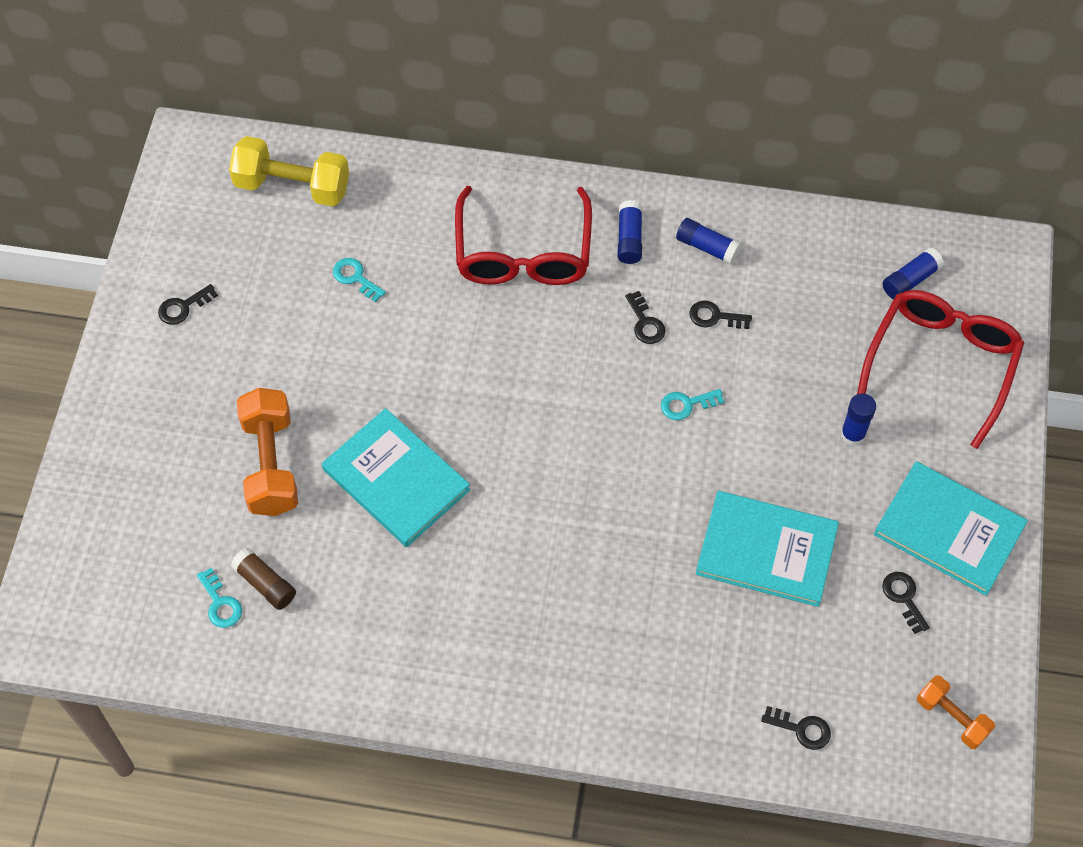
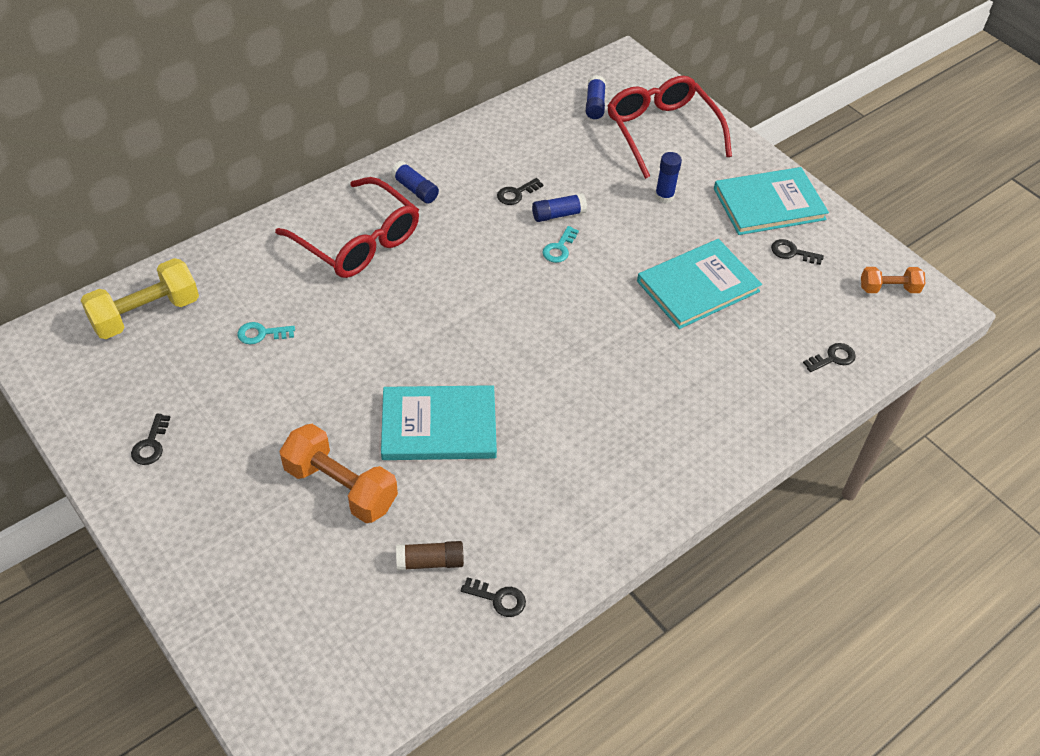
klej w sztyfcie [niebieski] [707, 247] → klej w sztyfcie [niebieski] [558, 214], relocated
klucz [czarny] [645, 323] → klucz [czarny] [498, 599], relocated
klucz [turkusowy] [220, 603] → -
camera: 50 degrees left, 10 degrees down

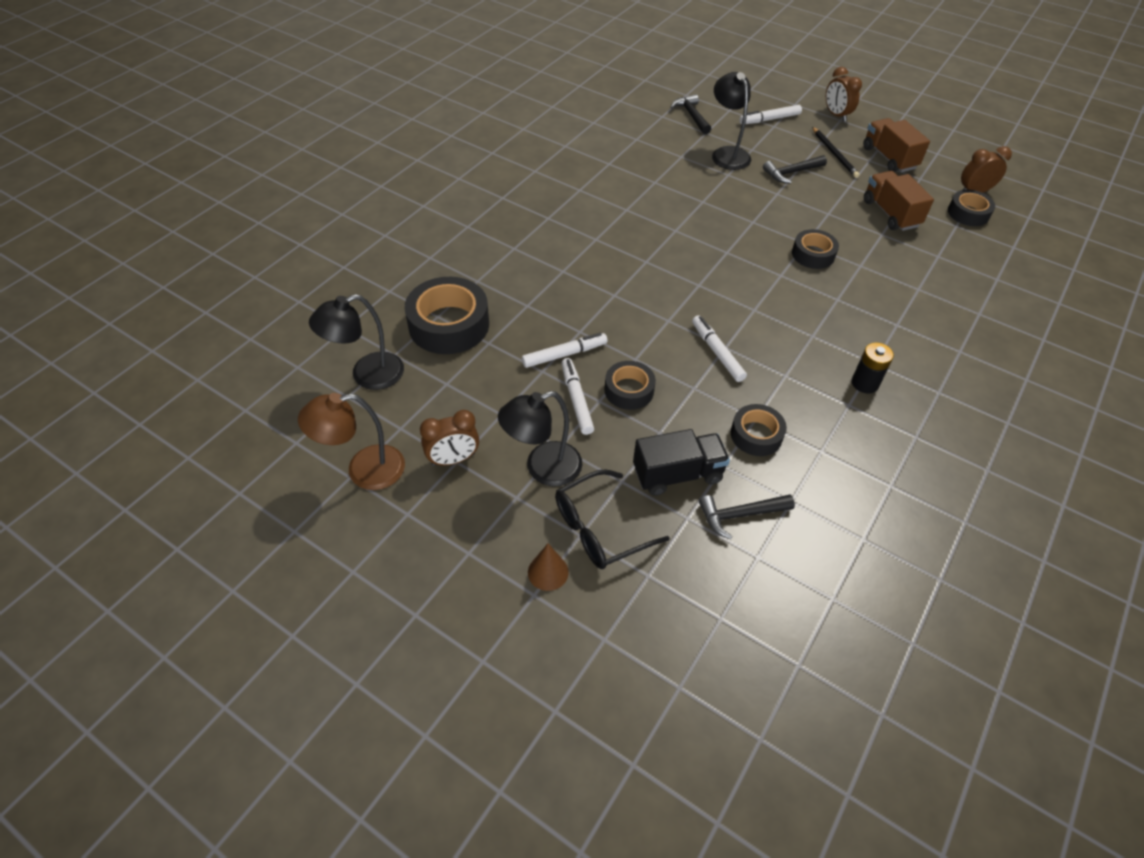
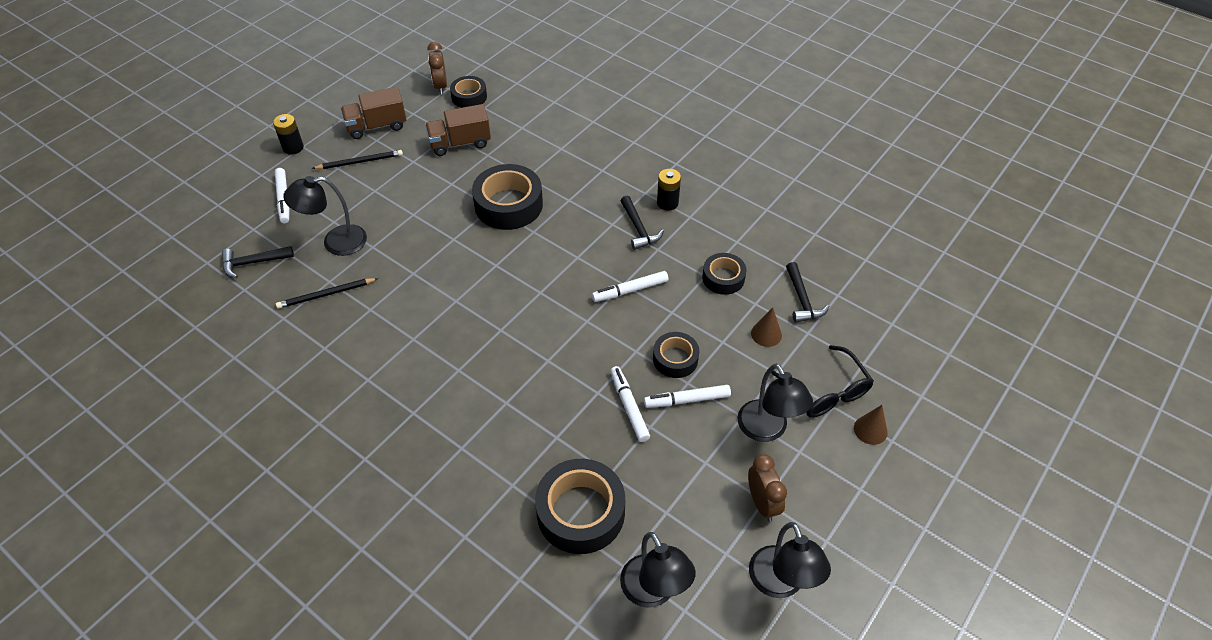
budzik [brązowy] [836, 115] → bateria [czarny] [293, 147]
młotek [czarny] [791, 173] → młotek [czarny] [639, 229], relocated
taśma klejąca [czarny] [813, 254] → taśma klejąca [czarny] [508, 205], x1.72
lampka [brązowy] [364, 470] → lampka [czarny] [780, 584]
ciężarówka [czarny] [677, 474] → stożek [brązowy] [766, 334]
- → ołówek [czarny] [326, 294]
camera: 85 degrees left, 0 degrees up

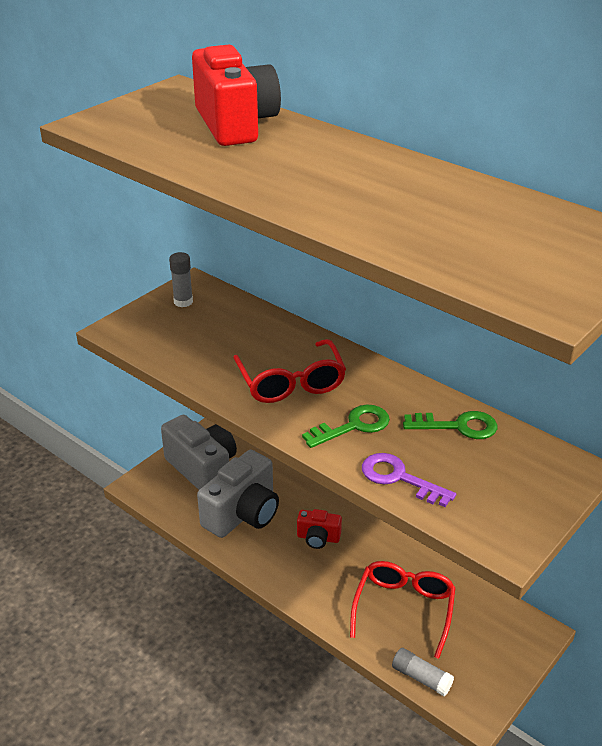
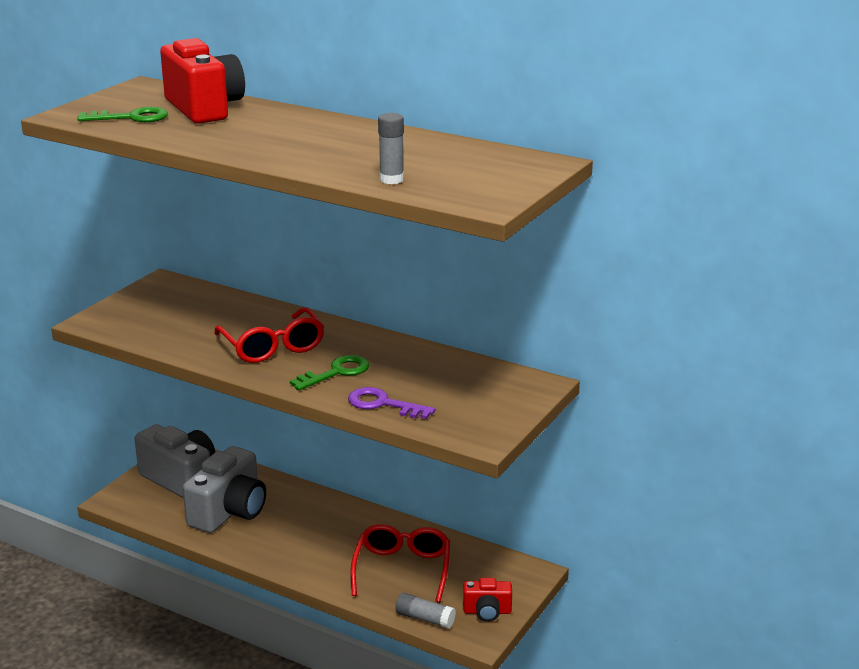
klej w sztyfcie [szary] [183, 302] → klej w sztyfcie [szary] [391, 180], relocated
klucz [zielony] [458, 426] → klucz [zielony] [131, 117], relocated
aparat fotograficzny [czerwony] [318, 538] → aparat fotograficzny [czerwony] [487, 612], relocated
camera: 10 degrees left, 10 degrees down

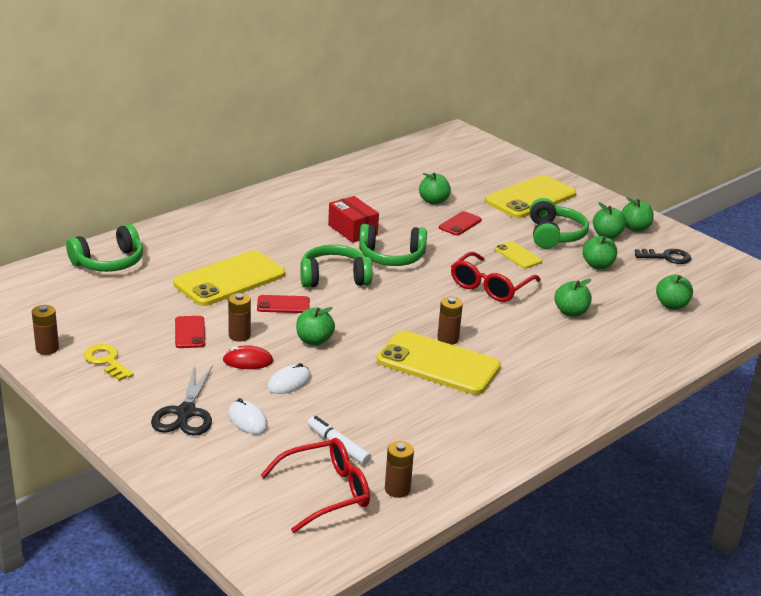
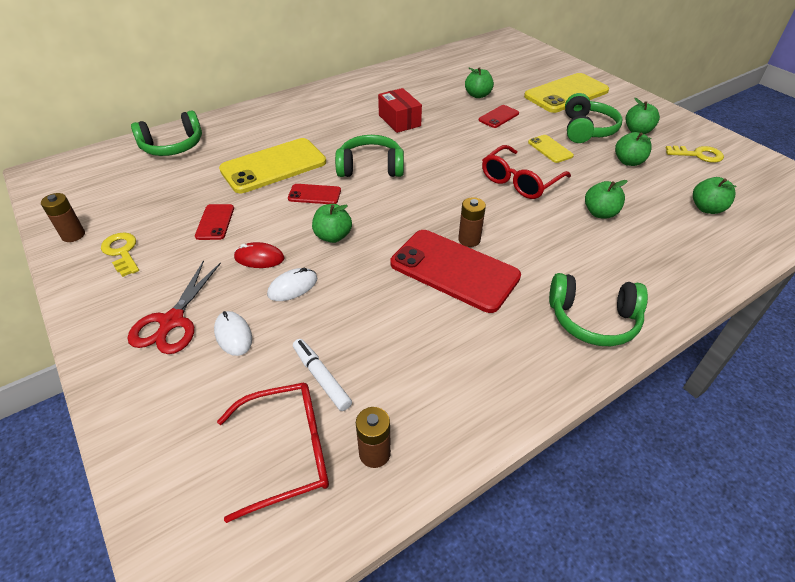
jabłko [zielony] [635, 228] → -
słuchawki [zielony] [391, 257] → słuchawki [zielony] [593, 319], relocated
klucz [czarny] [667, 257] → klucz [żółty] [698, 155]
bateria [brązowy] [239, 335] → -
telefon [żółty] [438, 364] → telefon [czerwony] [454, 270]
nożyczki [czarny] [185, 413] → nożyczki [czerwony] [171, 322]
camera: 10 degrees right, 15 degrees up

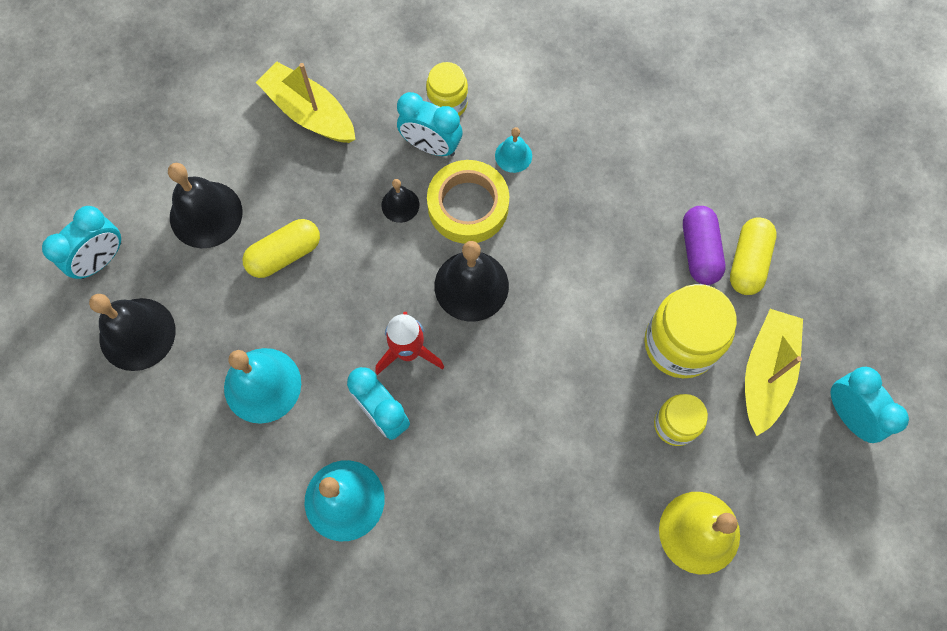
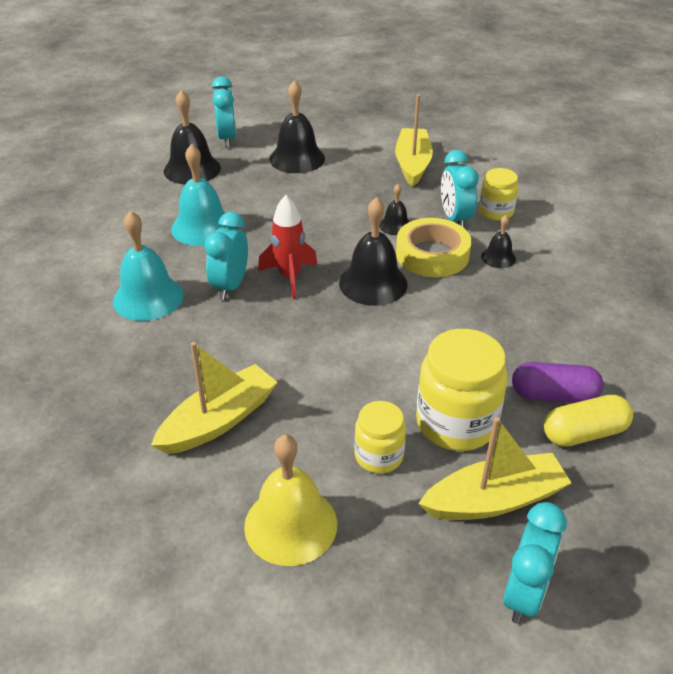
dzwonek [turkusowy] [513, 155] → dzwonek [czarny] [498, 257]
budzik [turkusowy] [101, 260] → budzik [turkusowy] [227, 139], 105 degrees counterclockwise
kapsułka [fioletowy] [699, 251] → kapsułka [fioletowy] [553, 395], 45 degrees clockwise
kapsułka [żółty] [284, 254] → -
- → łódka [żółty] [219, 420]
camera: 55 degrees right, 30 degrees down

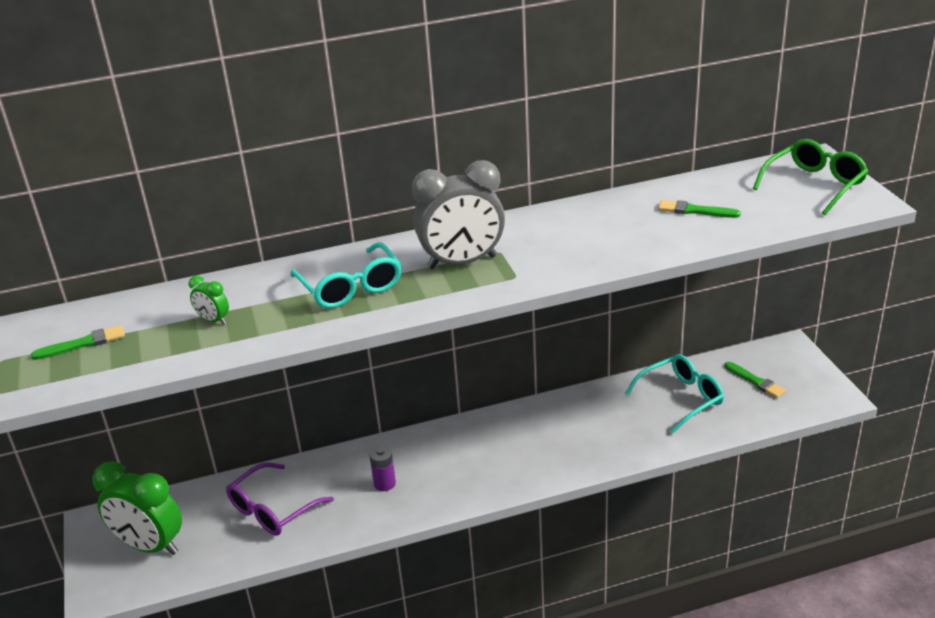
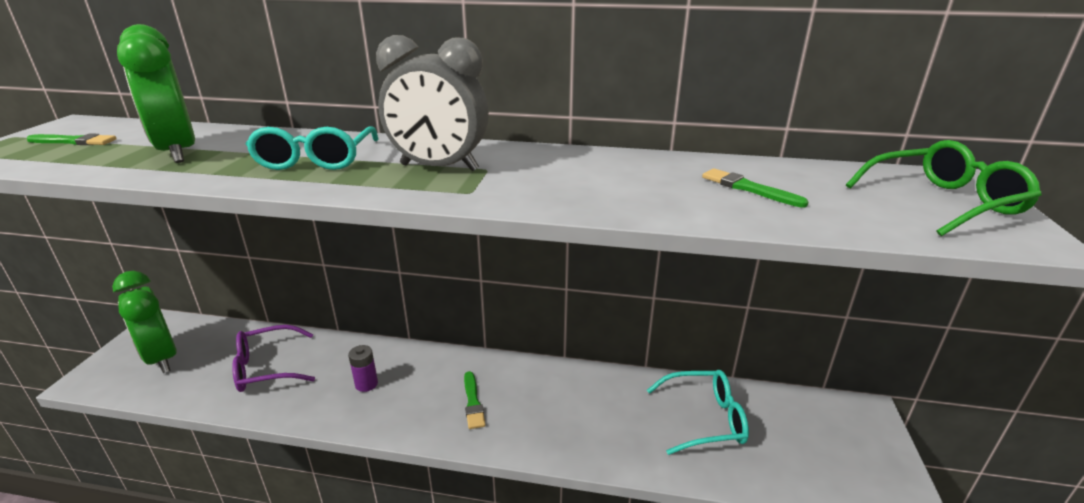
budzik [zielony] [213, 320] → budzik [zielony] [178, 152], x2.30
pędzel [zielony] [755, 381] → pędzel [zielony] [473, 402], relocated
camera: 25 degrees right, 5 degrees down

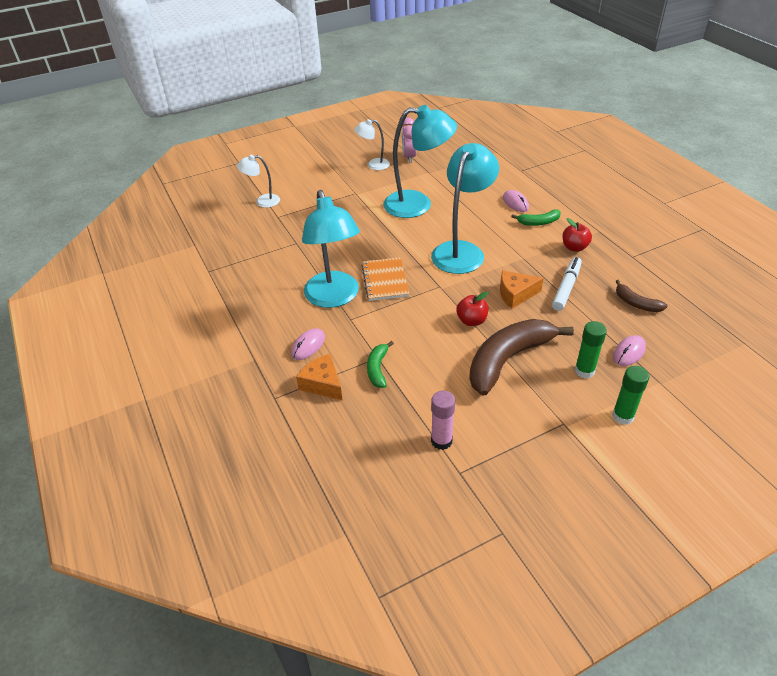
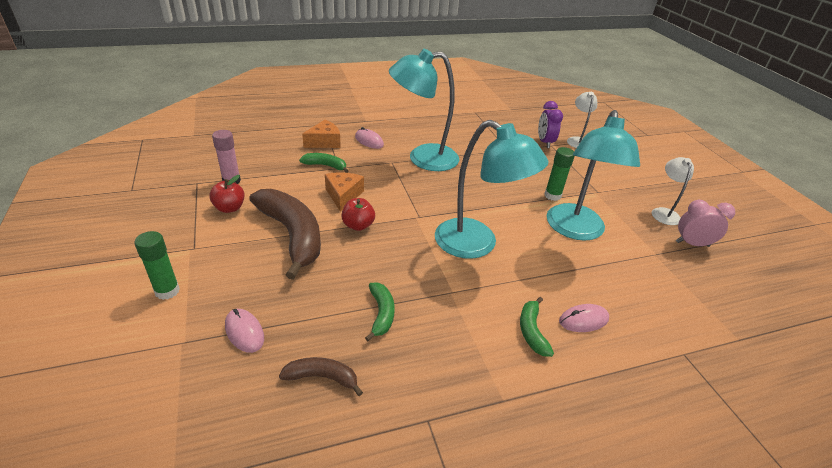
jabłko [czerwony] [574, 247] → jabłko [czerwony] [229, 208], relocated
zeszyt [pomarańczowy] [385, 280] → -
flamaster [biały] [566, 288] → banan [zielony] [381, 314]
ser [pomarańczowy] [516, 294] → ser [pomarańczowy] [343, 195], relocated
banan [brązowy] [636, 303] → banan [brązowy] [322, 377], 45 degrees clockwise
klej w sztyfcie [zielony] [584, 371] → klej w sztyfcie [zielony] [552, 196], relocated
- → budzik [fioletowy] [544, 142]
camera: 95 degrees right, 5 degrees down

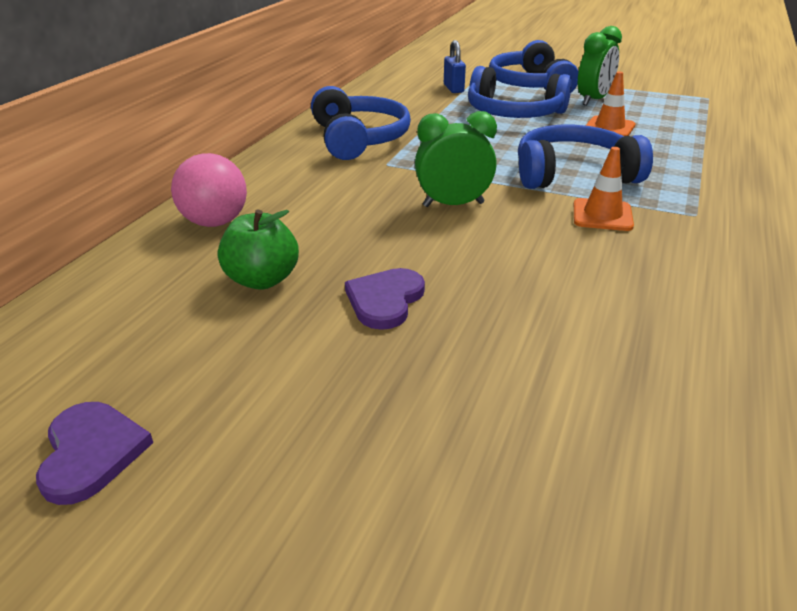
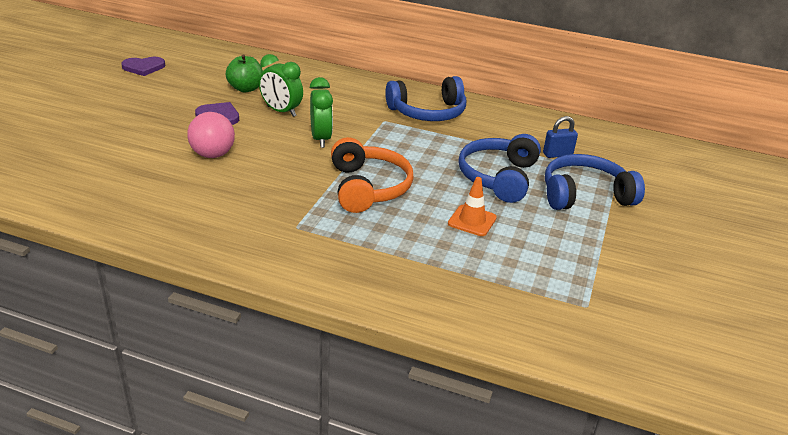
budzik [zielony] [593, 100] → budzik [zielony] [281, 111], relocated
słuchawki [niebieski] [573, 174] → słuchawki [pomarańczowy] [368, 187]
pachołek [pomarańczowy] [602, 215] → -
piłka [różowy] [215, 222] → piłka [różowy] [213, 154], relocated
camera: 85 degrees right, 0 degrees up

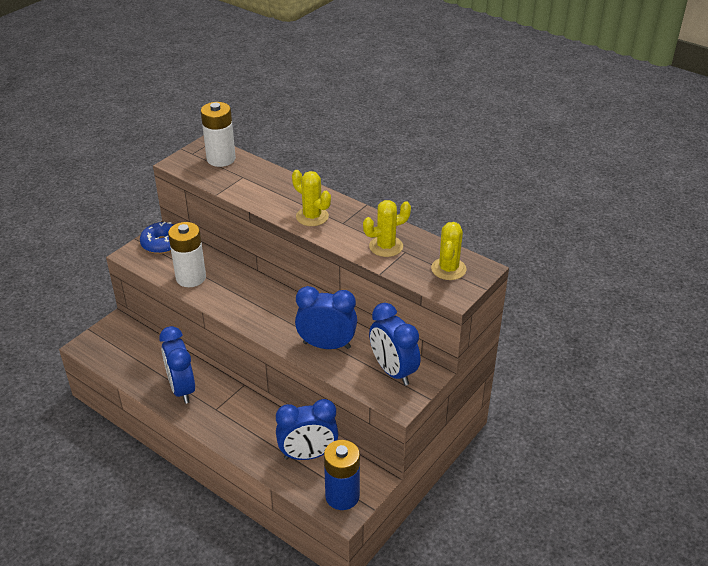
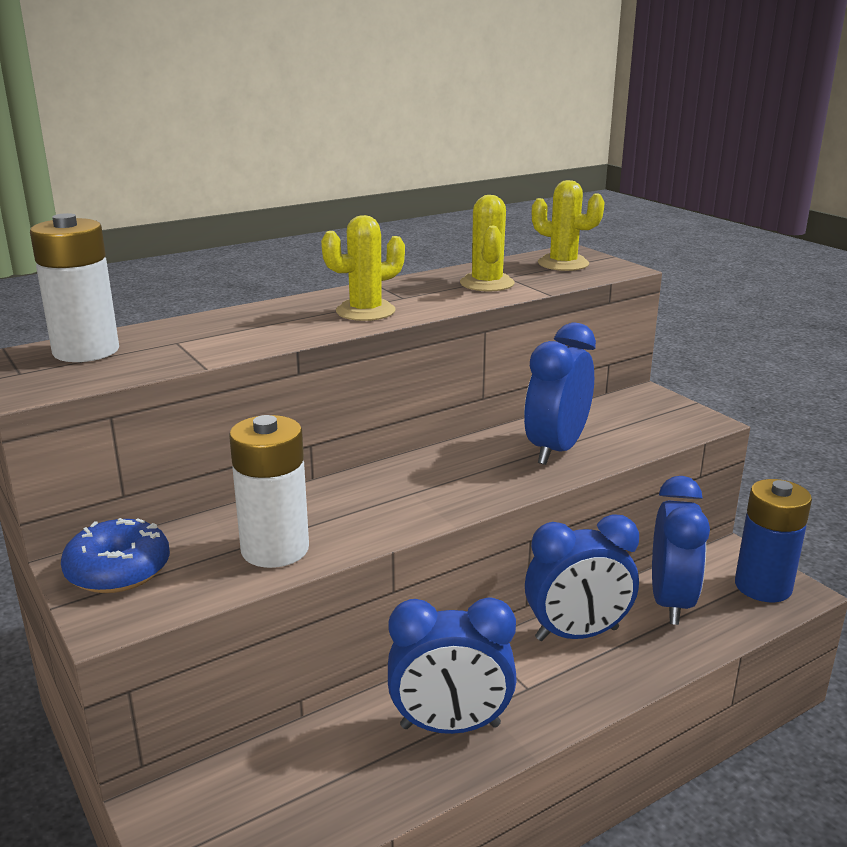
budzik [niebieski] [393, 371] → budzik [niebieski] [577, 634], relocated
camera: 70 degrees left, 15 degrees down

